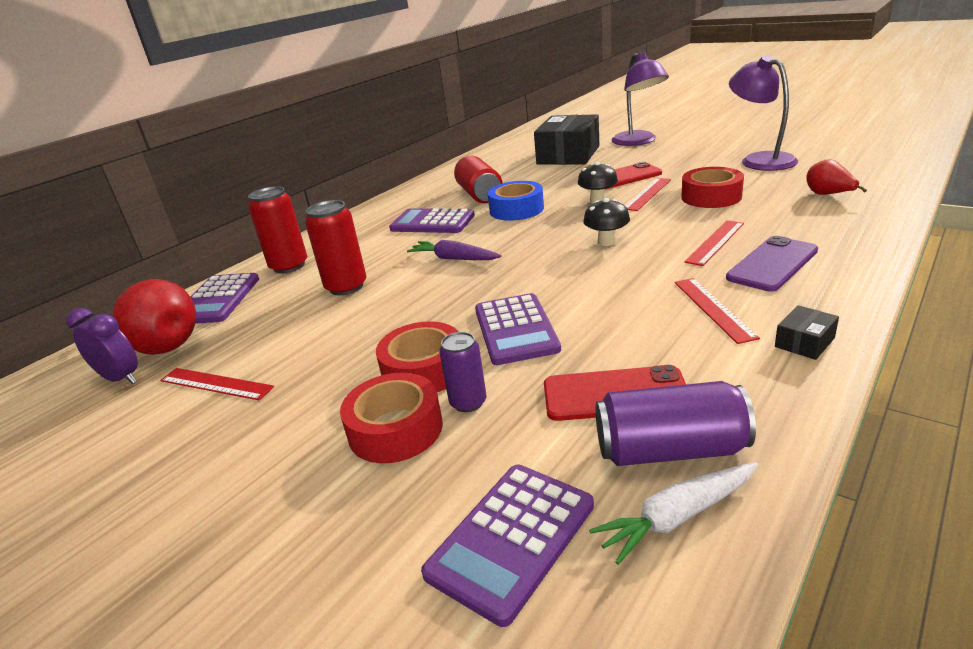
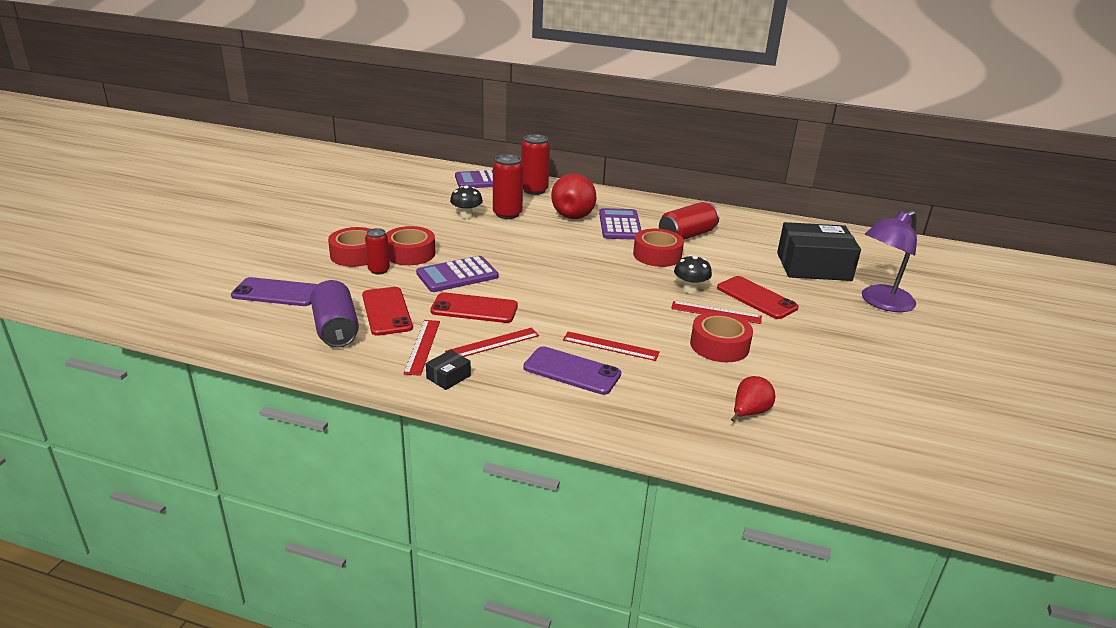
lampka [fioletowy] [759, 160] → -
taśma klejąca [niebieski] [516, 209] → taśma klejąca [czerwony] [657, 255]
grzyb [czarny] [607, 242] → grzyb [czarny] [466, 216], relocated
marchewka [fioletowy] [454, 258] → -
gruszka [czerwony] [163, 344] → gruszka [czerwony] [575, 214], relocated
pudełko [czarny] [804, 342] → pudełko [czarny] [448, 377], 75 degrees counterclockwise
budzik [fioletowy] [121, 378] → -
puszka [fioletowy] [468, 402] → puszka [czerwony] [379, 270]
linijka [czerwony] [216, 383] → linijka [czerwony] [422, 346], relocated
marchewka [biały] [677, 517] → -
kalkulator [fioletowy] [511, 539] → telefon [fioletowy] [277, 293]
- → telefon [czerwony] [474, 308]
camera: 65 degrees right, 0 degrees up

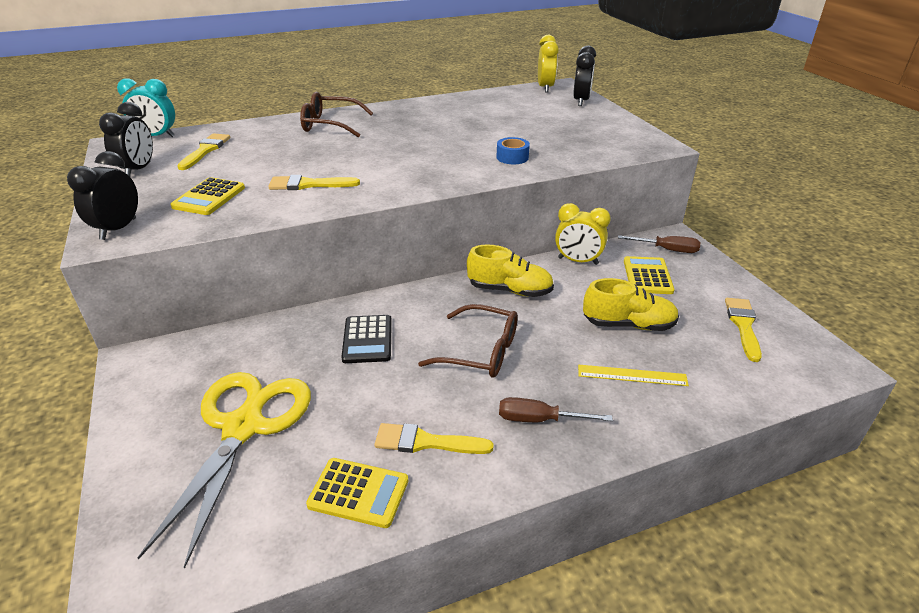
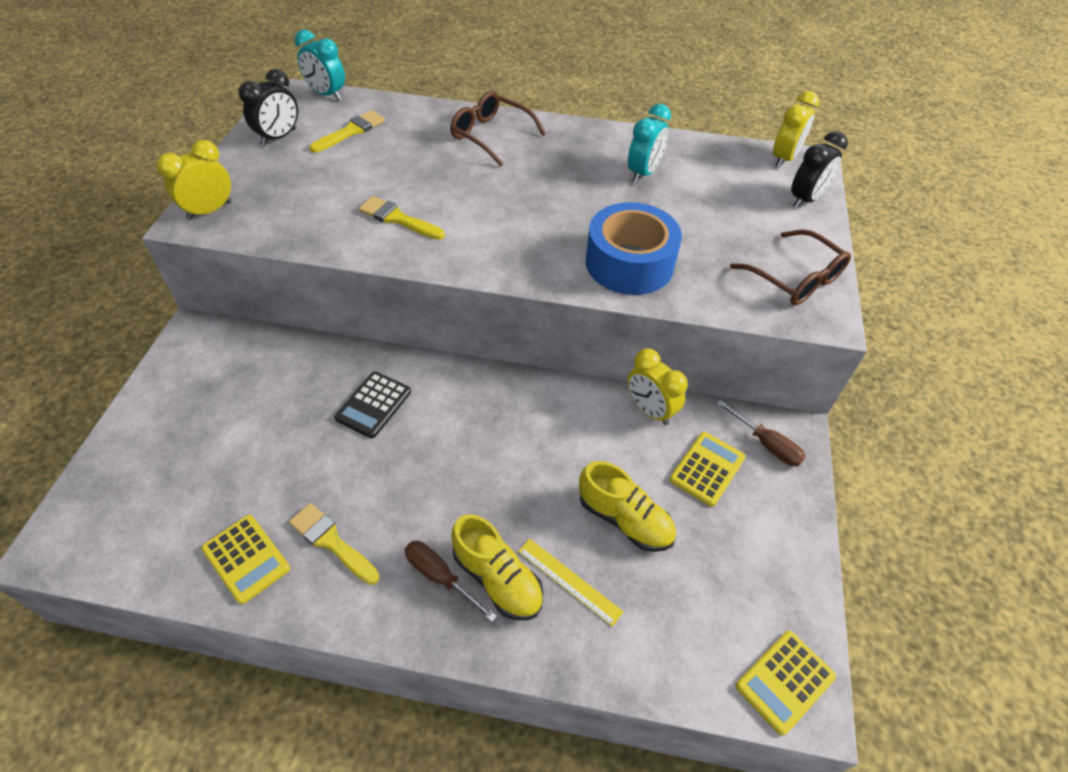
taśma klejąca [niebieski] [512, 157] → taśma klejąca [niebieski] [629, 263], x2.25
budzik [czarny] [118, 229] → budzik [żółty] [209, 211]
kalkulator [żółty] [209, 197] → kalkulator [żółty] [784, 681], relocated
but [żółty] [510, 290] → but [żółty] [497, 578], relocated
pędzel [żółty] [743, 325] → -
okulary [brązowy] [481, 351] → okulary [brązowy] [795, 278], relocated
nożyczki [żółty] [243, 427] → -
- → budzik [turkusowy] [643, 173]
camera: 30 degrees right, 15 degrees up

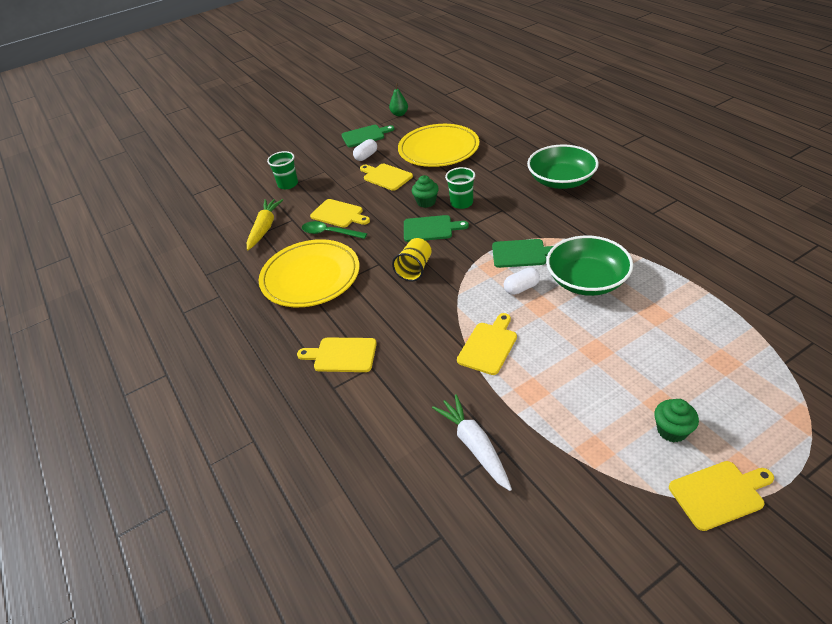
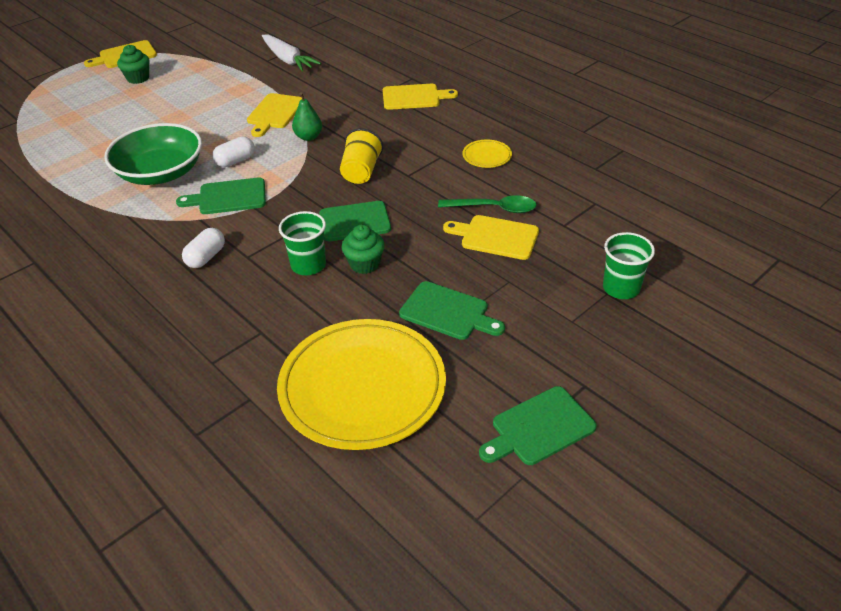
gruszka [zielony] [399, 114] → gruszka [zielony] [308, 137], relocated
kapsułka [biały] [366, 156] → kapsułka [biały] [206, 257], relocated
miska [zielony] [561, 180] → -
deska do krojenia [żółty] [386, 176] → deska do krojenia [zielony] [448, 312]
marchewka [żółty] [265, 228] → -
talerz [żółty] [310, 277] → talerz [żółty] [487, 156], x0.40
camera: 165 degrees right, 0 degrees up

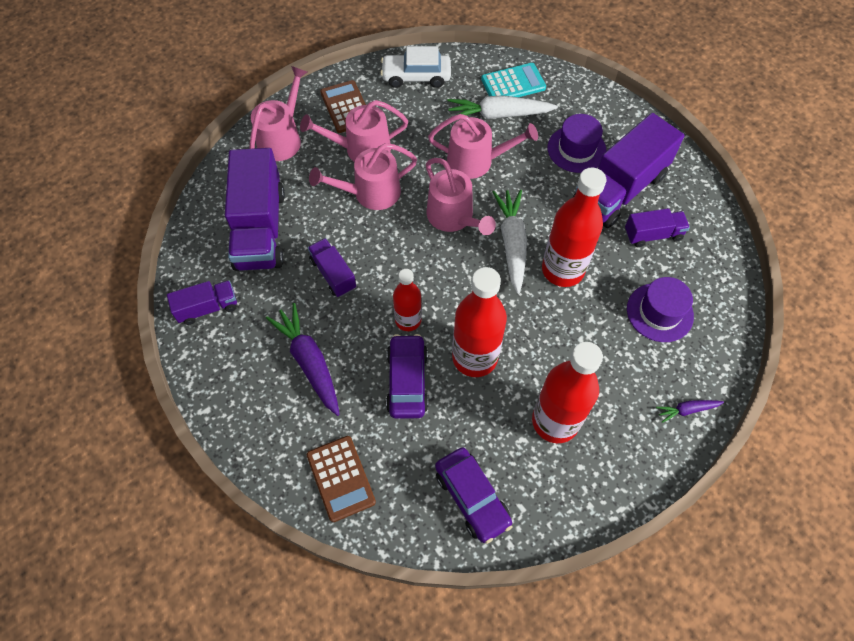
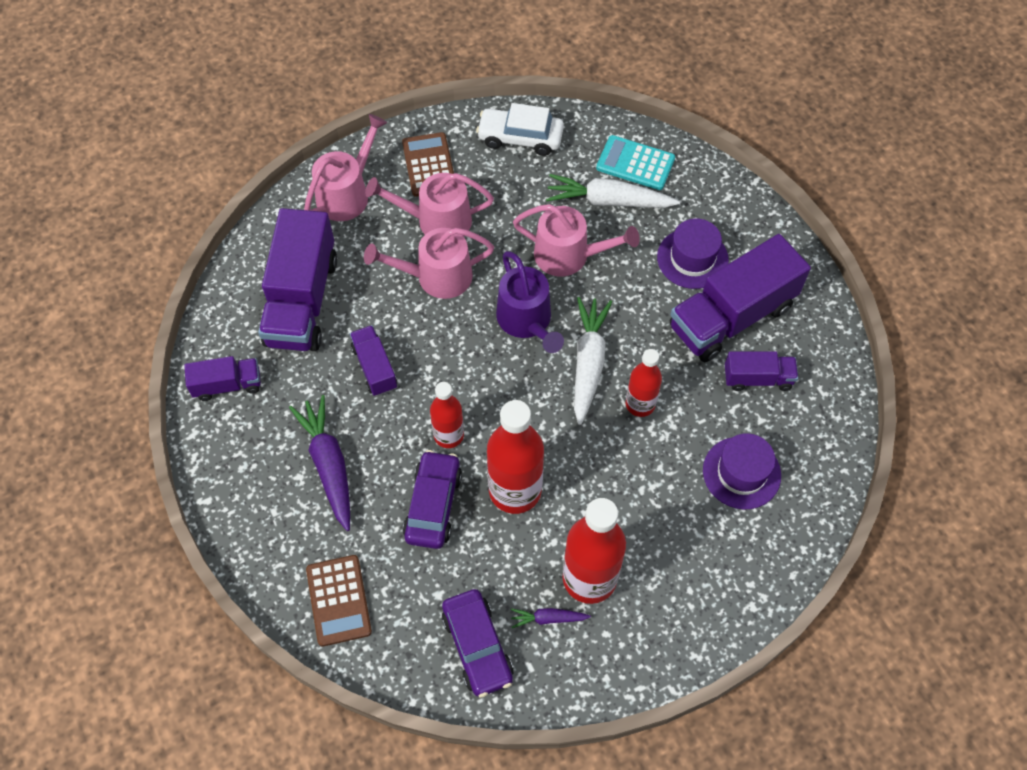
kalkulator [turkusowy] [513, 83] → kalkulator [turkusowy] [635, 163], 150 degrees counterclockwise
konewka [różowy] [453, 217] → konewka [fioletowy] [527, 321]
butelka [czerwony] [562, 270] → butelka [czerwony] [640, 404], x0.59
marchewka [fioletowy] [687, 410] → marchewka [fioletowy] [548, 618], relocated
camera: 10 degrees right, 0 degrees up

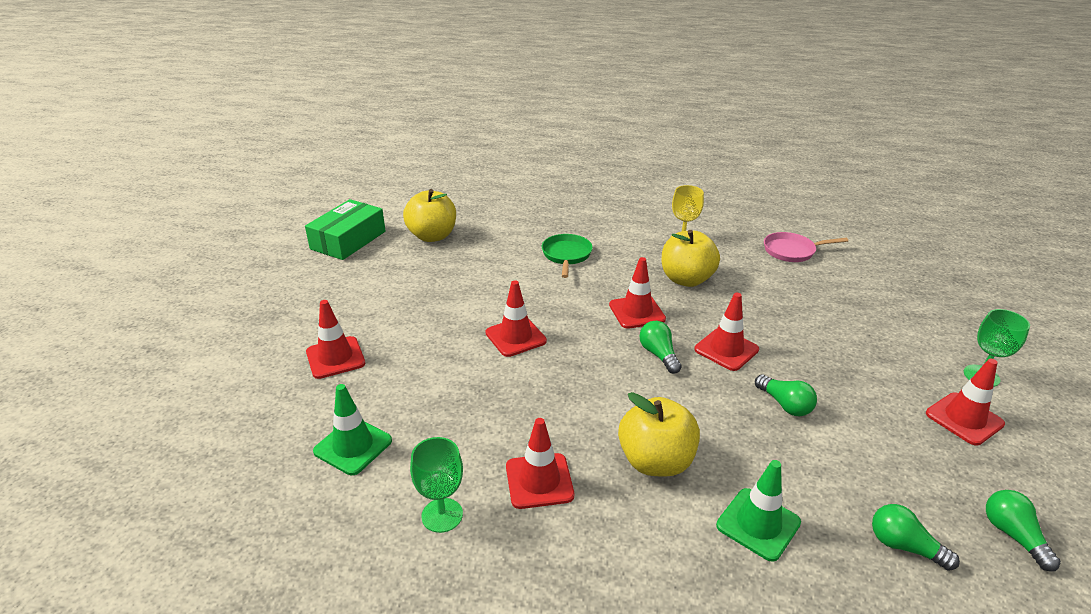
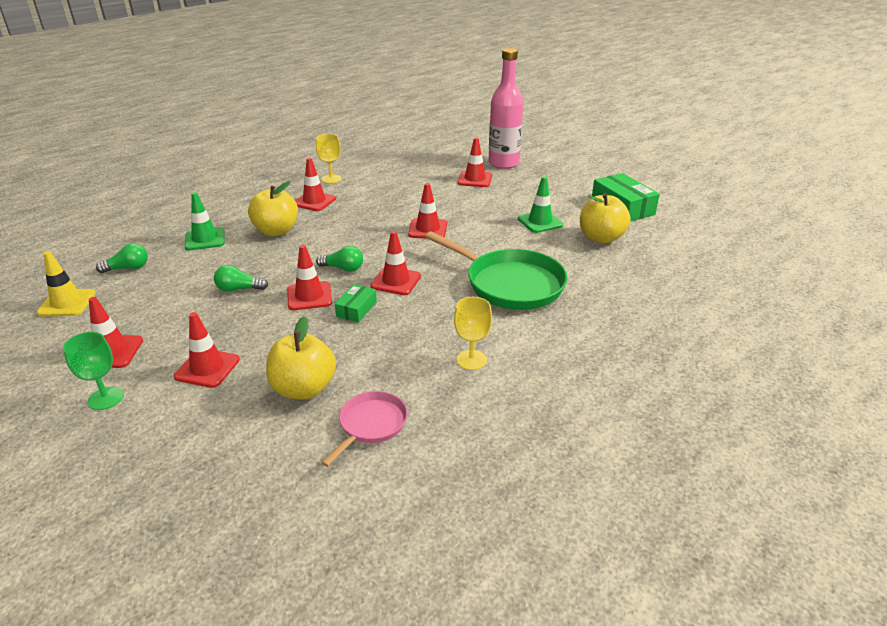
jabłko [żółty] [686, 279] → jabłko [żółty] [304, 389], relocated
patelnia [zielony] [566, 255] → patelnia [zielony] [509, 284], x1.88
pachołek [zielony] [353, 446] → pachołek [zielony] [540, 222], relocated
kielich [zielony] [442, 515] → kielich [żółty] [331, 179]
żarówka [zielony] [1012, 535] → pachołek [żółty] [67, 303]
- → butelka [różowy] [503, 163]
- → pudełko [zielony] [356, 309]
- → pachołek [czerwony] [207, 368]
camera: 125 degrees right, 0 degrees up

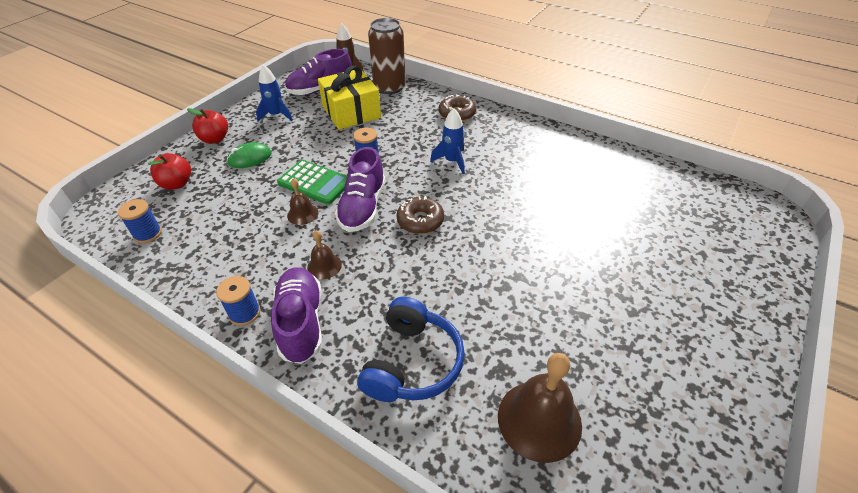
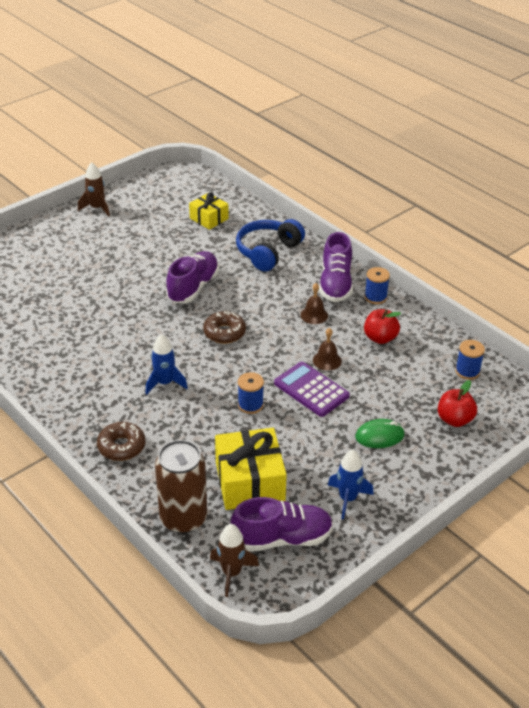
jabłko [czerwony] [215, 139] → jabłko [czerwony] [380, 338], relocated
but [fioletowy] [363, 207] → but [fioletowy] [193, 287], relocated
kalkulator [zielony] [315, 182] → kalkulator [fioletowy] [311, 390]
dzwonek [brązowy] [539, 420] → prezent [żółty] [209, 218]
- → rakieta [brązowy] [97, 208]
camera: 165 degrees left, 5 degrees down

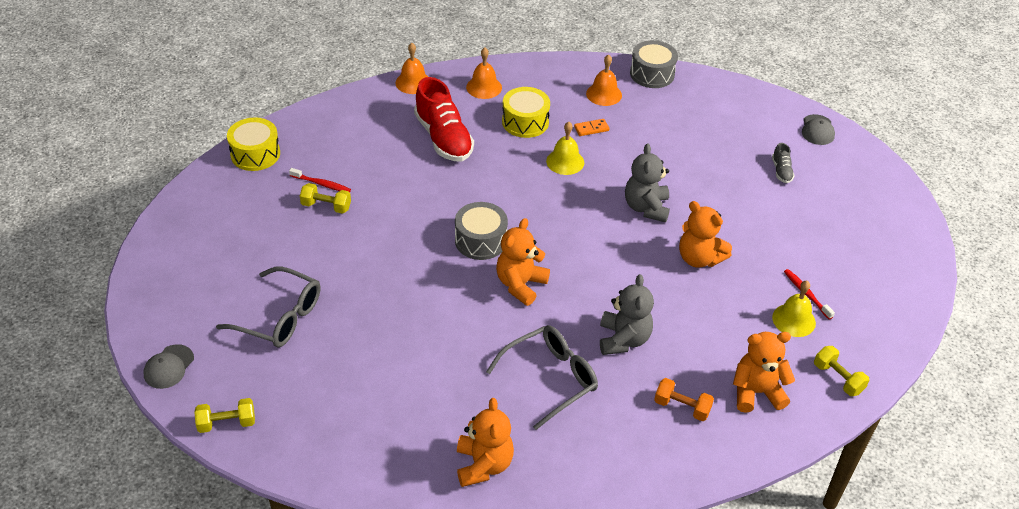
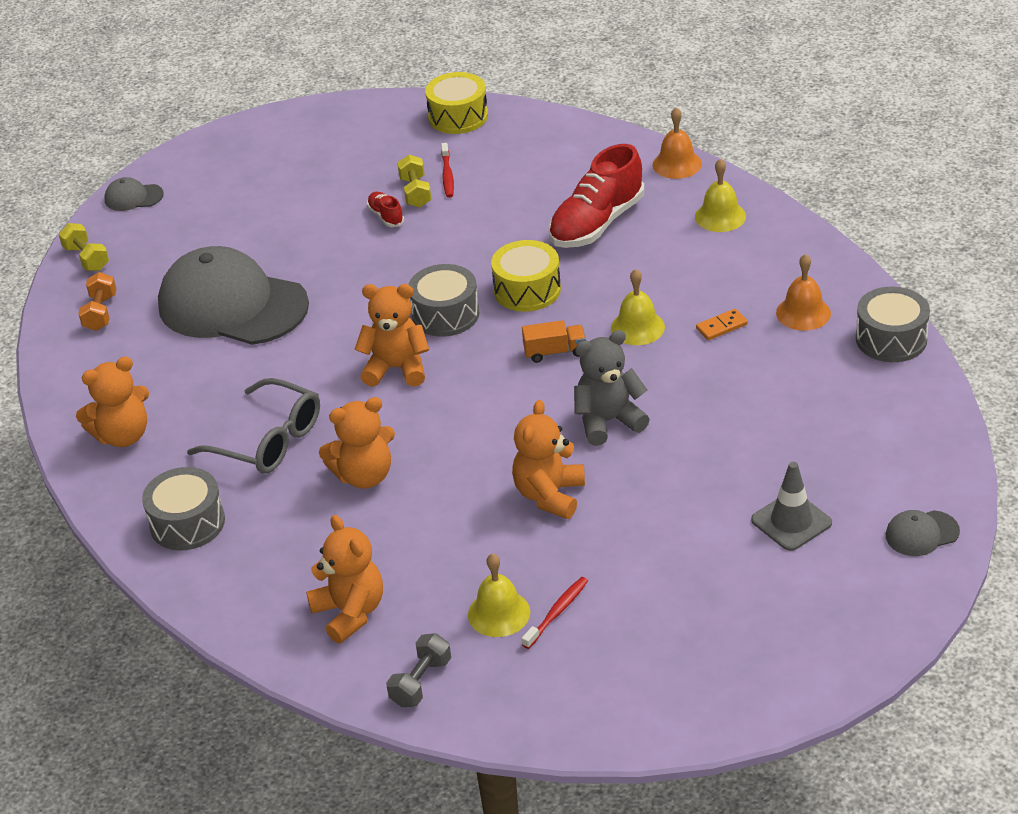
dzwonek [pomarańczowy] [484, 87] → dzwonek [żółty] [720, 216]
bęben [żółty] [525, 122] → bęben [żółty] [527, 290], relocated
kostka domina [pomarańczowy] [591, 129] → kostka domina [pomarańczowy] [721, 326], 75 degrees counterclockwise
but [szary] [781, 171] → pachołek [szary] [791, 522]
okulary [szary] [280, 317] → -
miś [szary] [623, 339] → miś [pomarańczowy] [364, 476]
hantel [żółty] [838, 378] → hantel [szary] [420, 682]
hantel [pomarańczowy] [682, 407] → hantel [pomarańczowy] [101, 313], relocated
- → but [czerwony] [386, 216]
- → czapka [szary] [232, 305]
- → ciężarówka [pomarańczowy] [555, 352]
- → bęben [szary] [187, 523]
camera: 70 degrees right, 5 degrees down

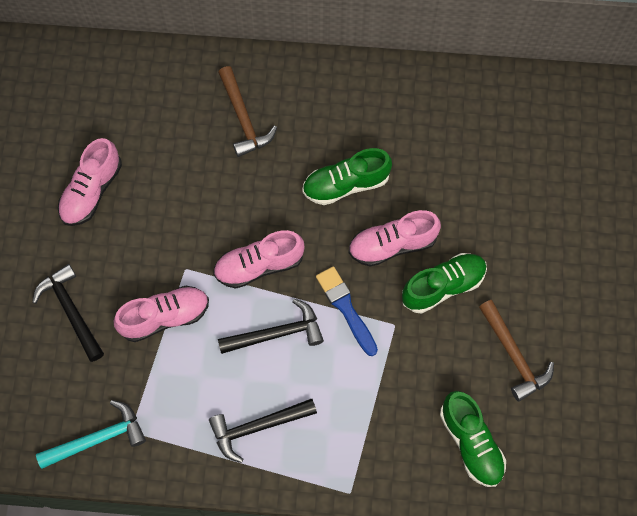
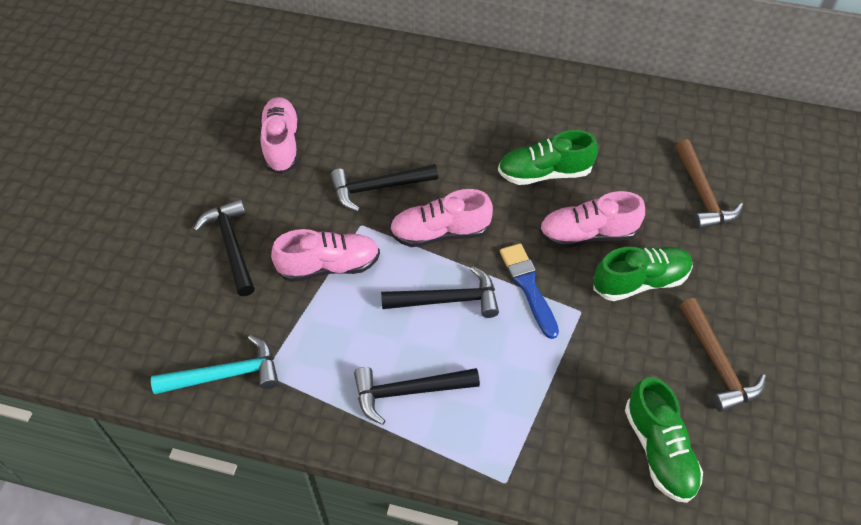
młotek [brązowy] [244, 119] → młotek [brązowy] [702, 194], relocated
but [różowy] [91, 191] → but [różowy] [281, 144], 135 degrees clockwise
- → młotek [czarny] [378, 188]
camera: 10 degrees right, 15 degrees down

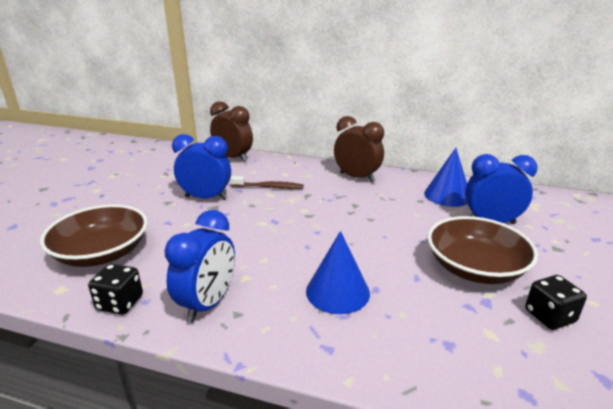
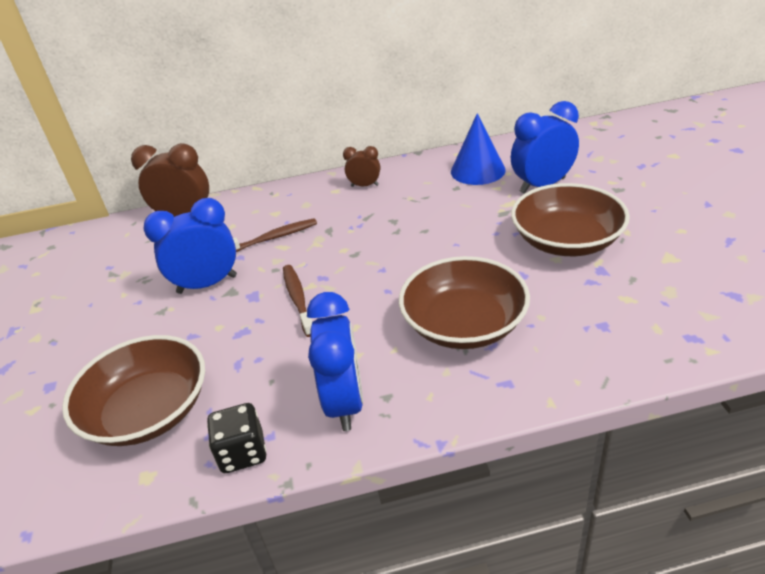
budzik [brązowy] [357, 177] → budzik [brązowy] [364, 185], x0.55
stożek [niebieski] [337, 292] → miska [brązowy] [464, 324]
kostka do gry [czarny] [549, 316] → -
- → szczoteczka do zębów [brązowy] [298, 299]
camera: 25 degrees left, 10 degrees up

